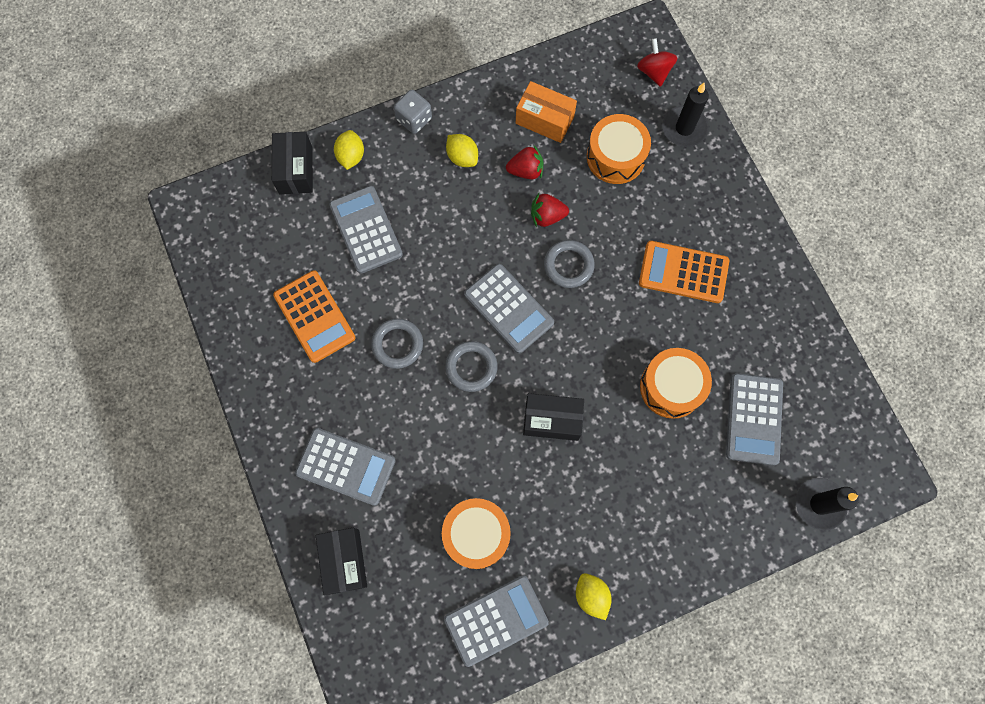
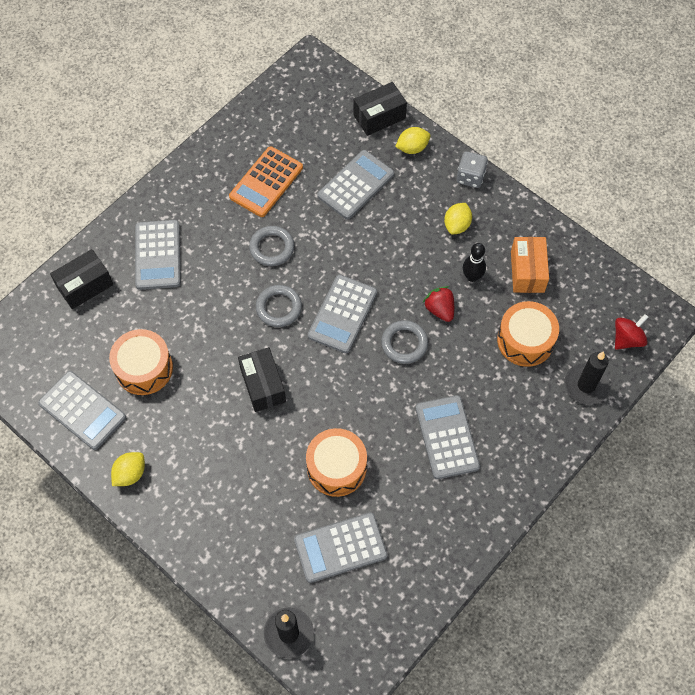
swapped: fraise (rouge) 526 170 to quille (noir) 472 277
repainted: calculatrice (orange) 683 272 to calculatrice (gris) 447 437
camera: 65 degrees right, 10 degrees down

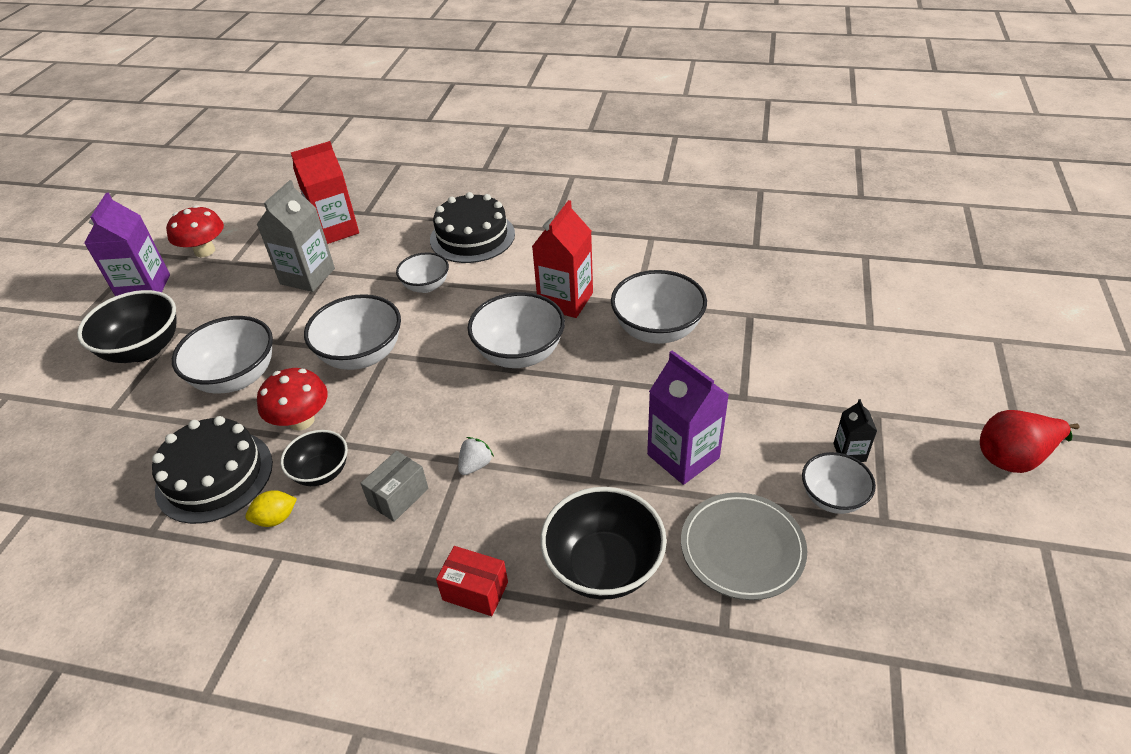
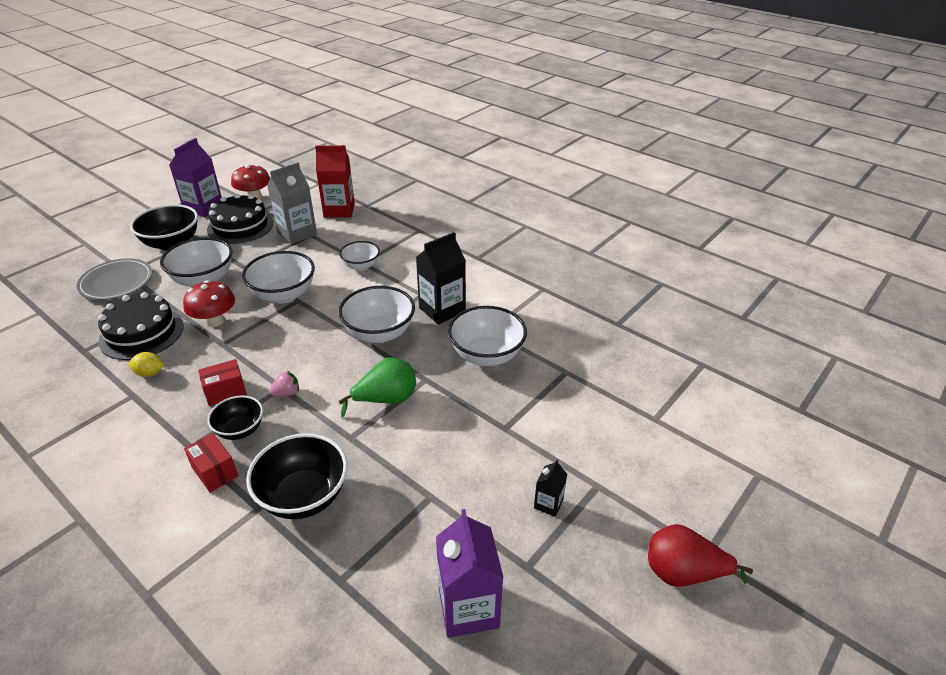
gone: bol (blanc) 832 498
new: poire (vert) 386 399
shifted: bol (noir) 321 472 to 240 430; gâteau (noir) 472 237 to 240 226; brique de lait (violet) 683 456 to 468 608; assiette (gris) 742 548 to 116 282
repainted: boîte (gris) 398 496 to boîte (rouge) 225 392; fraise (blanc) 475 465 to fraise (rose) 286 393; brique de lait (rouge) 565 300 to brique de lait (noir) 442 310
camera: 25 degrees right, 5 degrees down

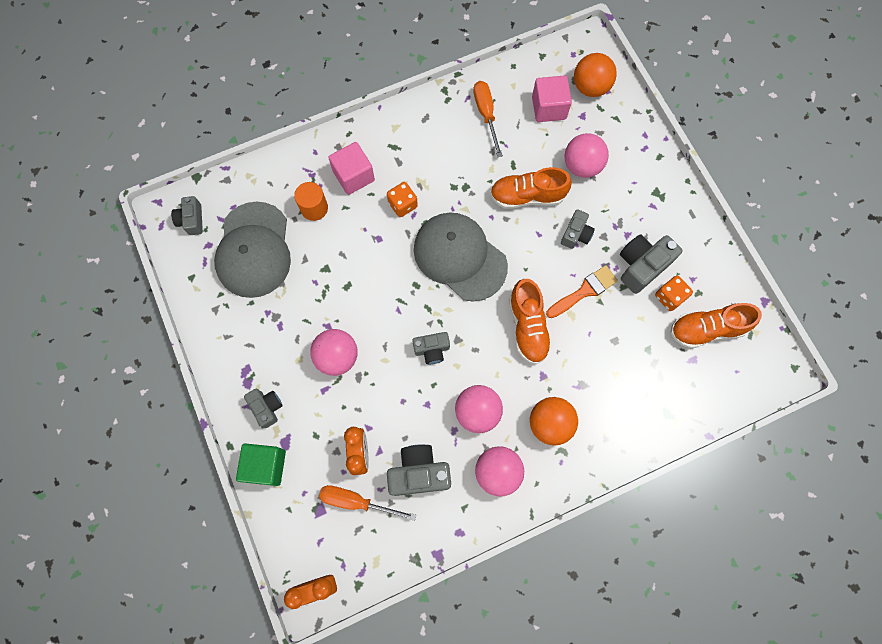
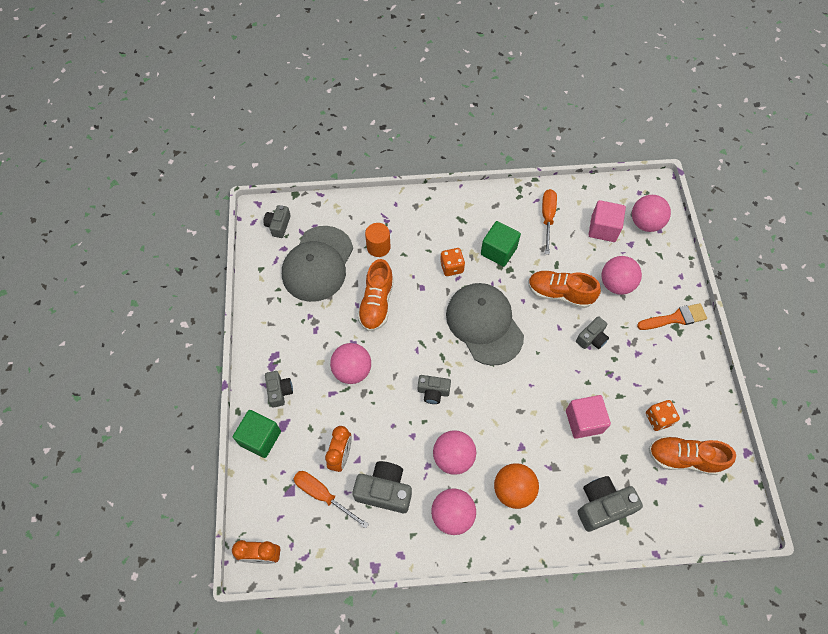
new: cube (vert) 498 251
shifted: cube (rose) 354 176 to 584 421; chaussure (orange) 528 327 to 376 303; pinceau (orange) 584 291 to 675 318; appareil photo (gris) 641 266 to 602 506
repainted: balle (orange) 590 87 to balle (rose) 645 223
camera: 20 degrees right, 10 degrees down

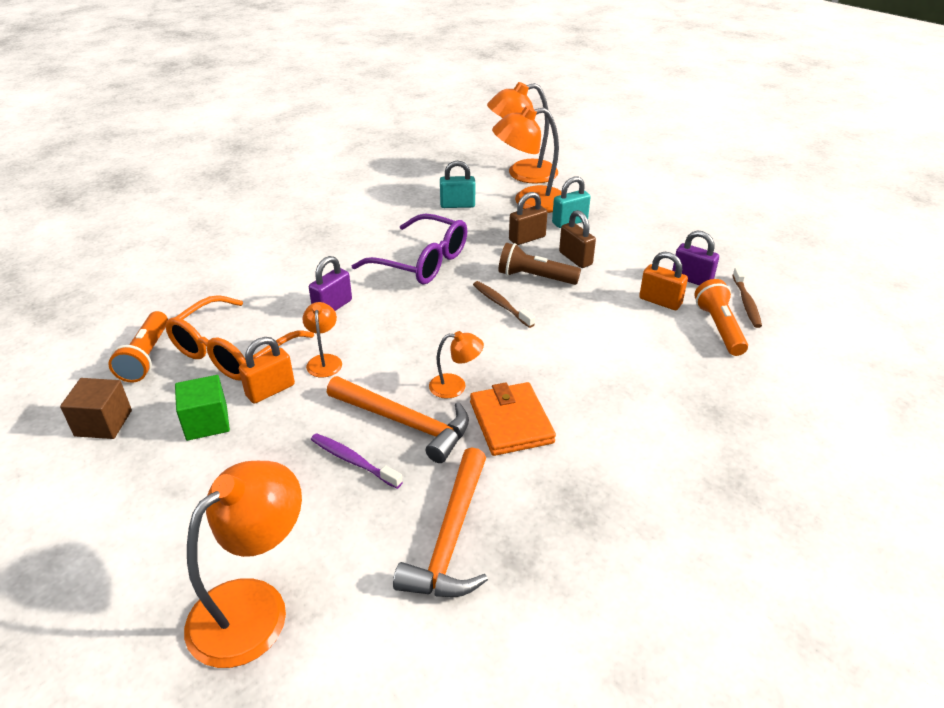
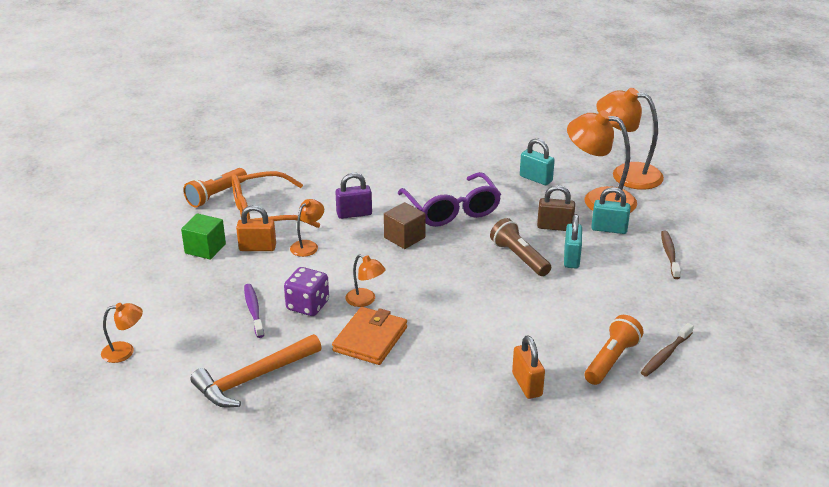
gone: cadenas (violet) 691 279
shifted: cube (marron) 103 423 to 404 237; brosse à dents (marron) 501 304 to 669 255; cadenas (orange) 660 301 to 527 385
swapped: marteau (orange) 405 423 to dé (violet) 307 305
repainted: cadenas (marron) 575 258 to cadenas (turquoise) 571 258
scaled: lampe (orange) 254 606 = 125 351 x0.50
camera: 40 degrees right, 5 degrees down

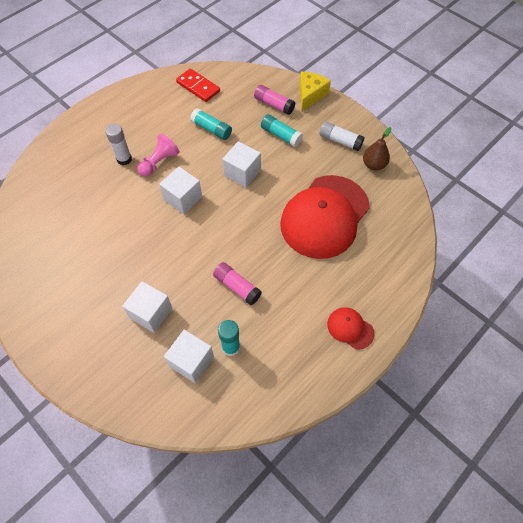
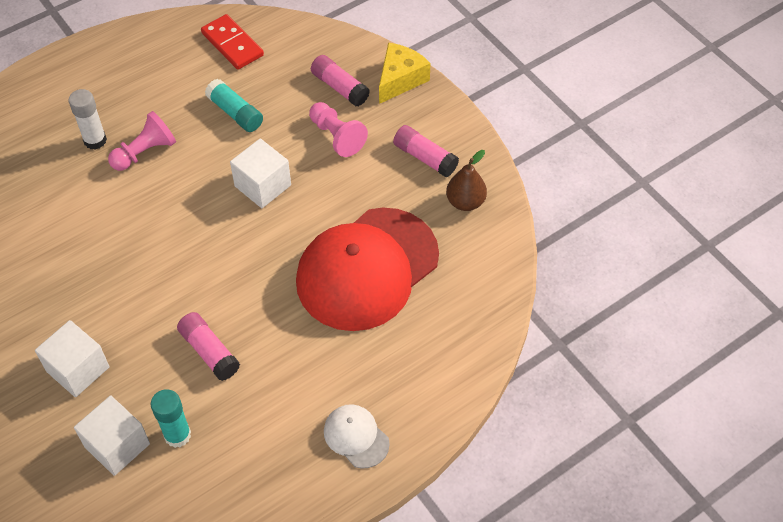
gone: cube (blanc) 183 198
swapped: bâton de colle (turquoise) 281 135 to pion (rose) 337 136
repainted: bâton de colle (blanc) 340 141 to bâton de colle (rose) 425 158; casquette (rouge) 350 328 to casquette (blanc) 356 436
camera: 10 degrees right, 5 degrees down

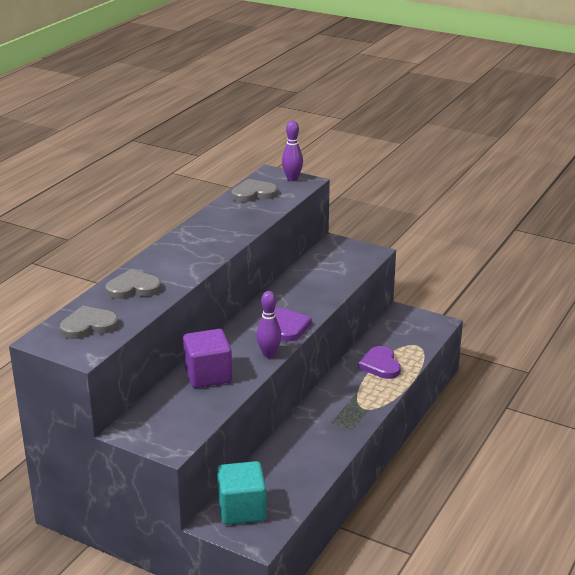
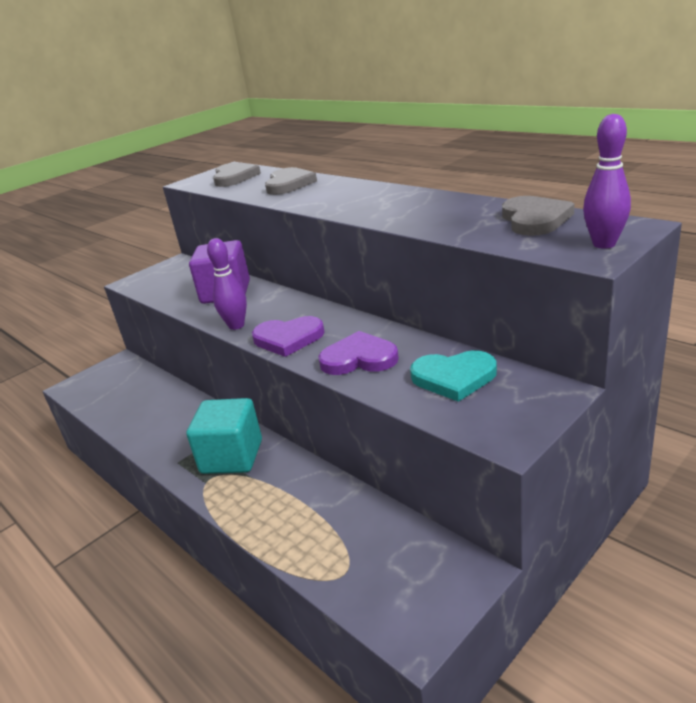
new: cœur (turquoise) 454 377
shifted: cube (turquoise) 242 509 to 232 457; cœur (violet) 380 365 to 359 358
camera: 110 degrees right, 0 degrees up

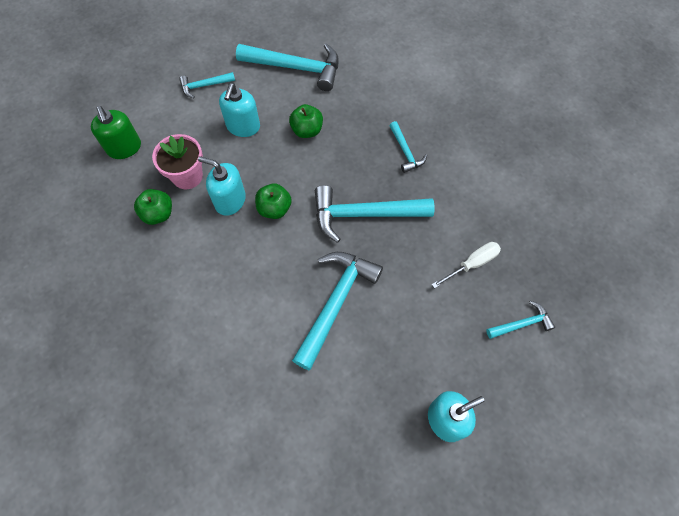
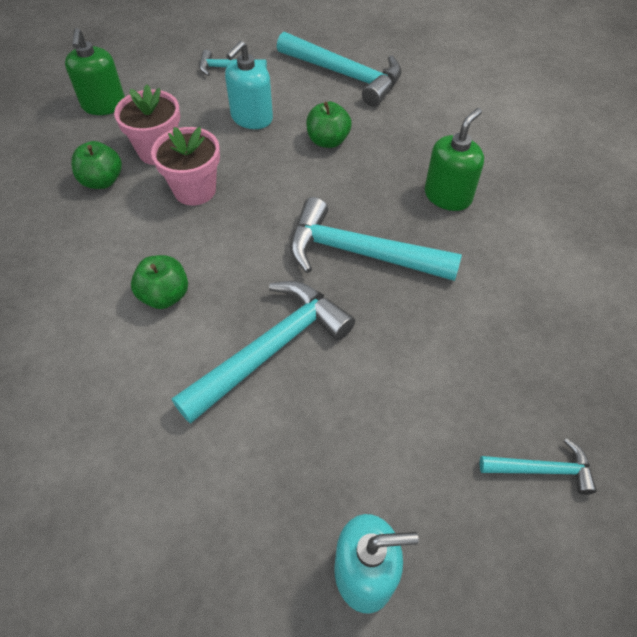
gone: tournevis (blanc) 472 264
shifted: pomme (vert) 274 209 to 165 296
swapped: distributeur de savon (turquoise) 230 200 to pot de fleurs (rose) 195 190; marteau (turquoise) 405 152 to distributeur de savon (vert) 448 196
camera: 20 degrees right, 10 degrees down

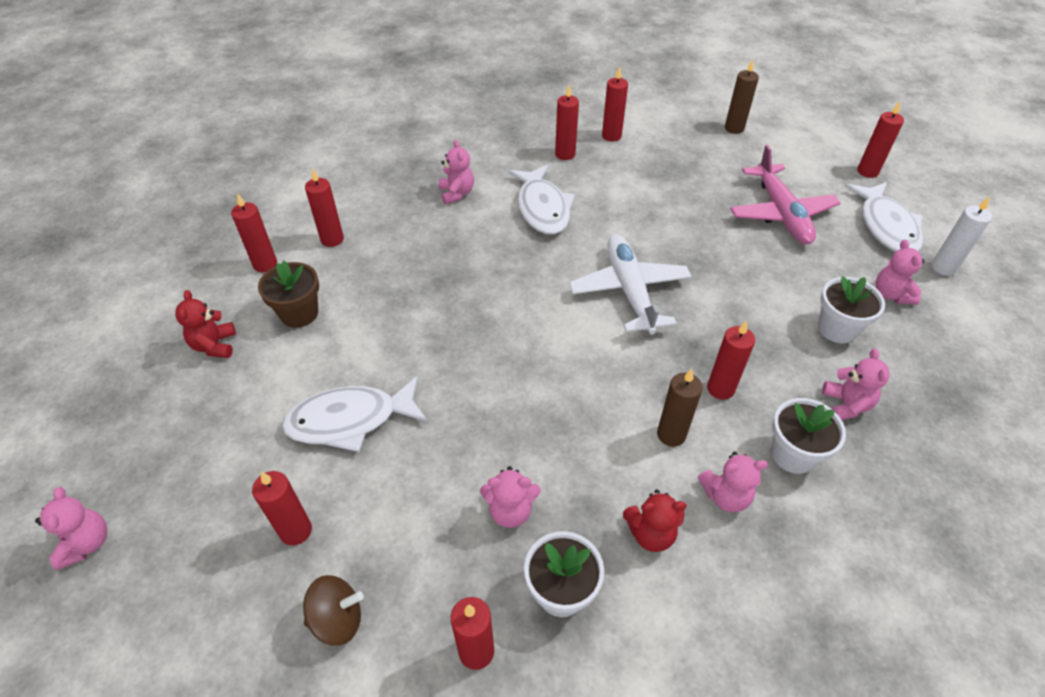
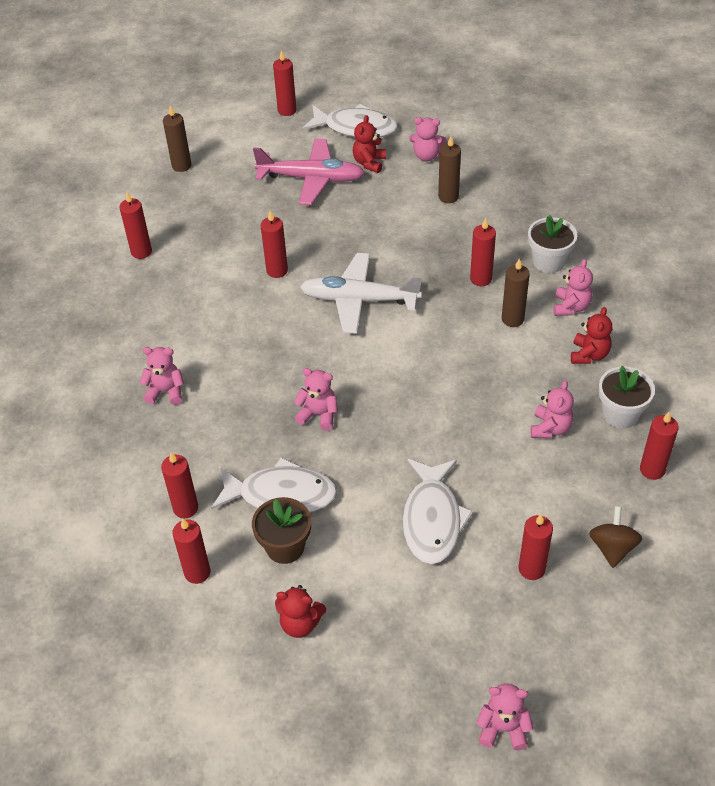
gone: bougie (blanc) 943 268
new: ours en peluche (rouge) 369 163
shifted: poisson (blanc) 542 208 to 281 494; bougie (rouge) 565 154 to 277 270; ours en peluche (rose) 845 405 to 318 414
swapped: pot de fleurs (blanc) 837 329 to bougie (marron) 448 197
camera: 70 degrees left, 0 degrees up

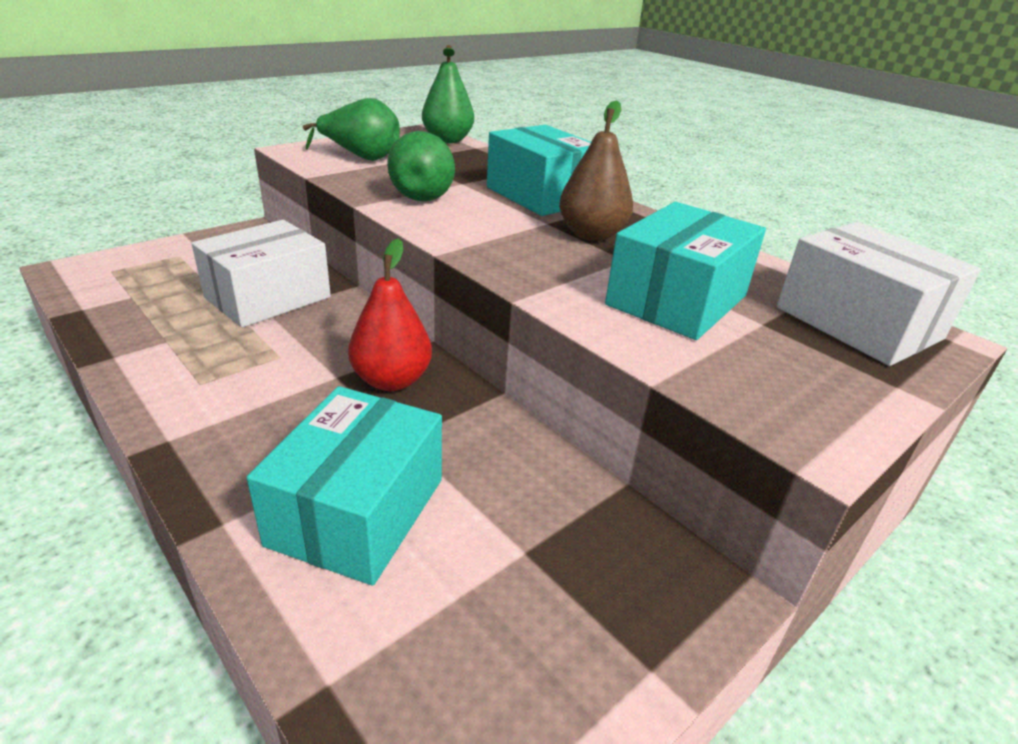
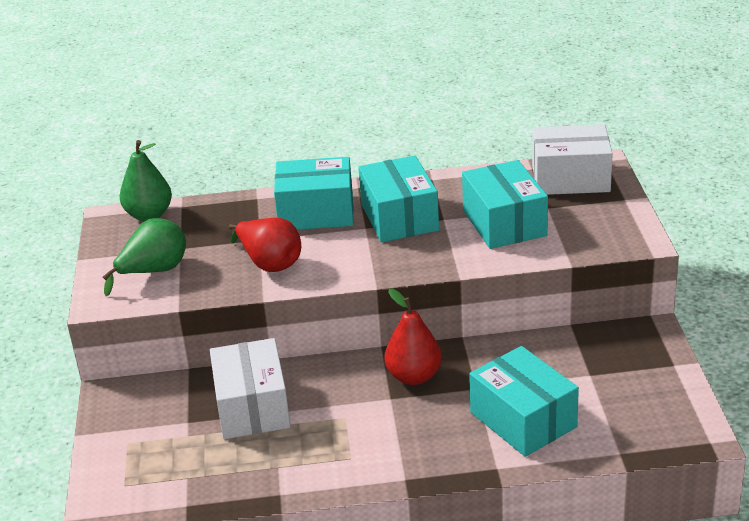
swapped: poire (marron) 591 235 to boîte (turquoise) 399 217
repainted: poire (vert) 425 195 to poire (rouge) 269 263
camera: 50 degrees left, 0 degrees up

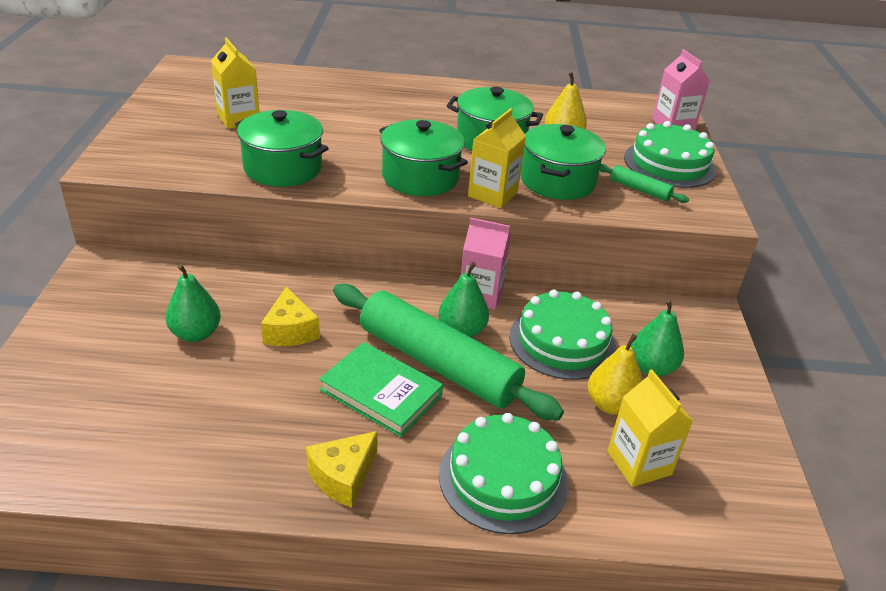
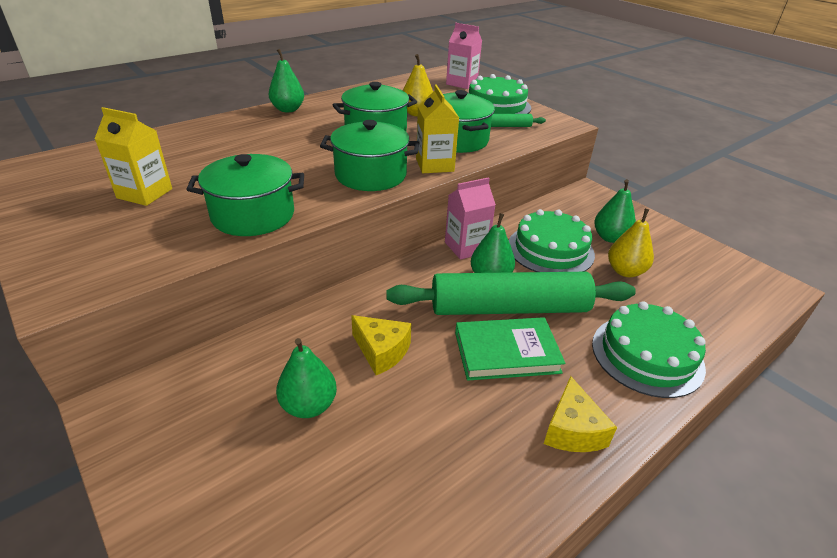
gone: brique de lait (jaune) 639 463
new: poire (vert) 288 109
camera: 40 degrees left, 0 degrees up

